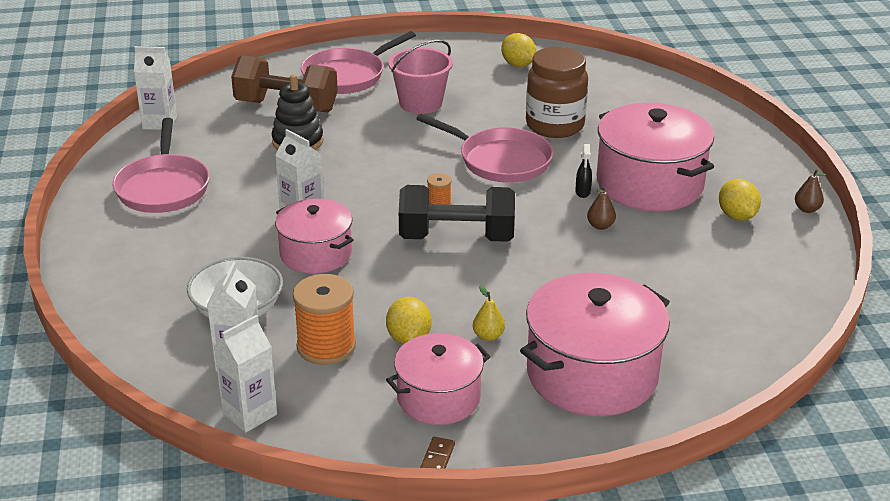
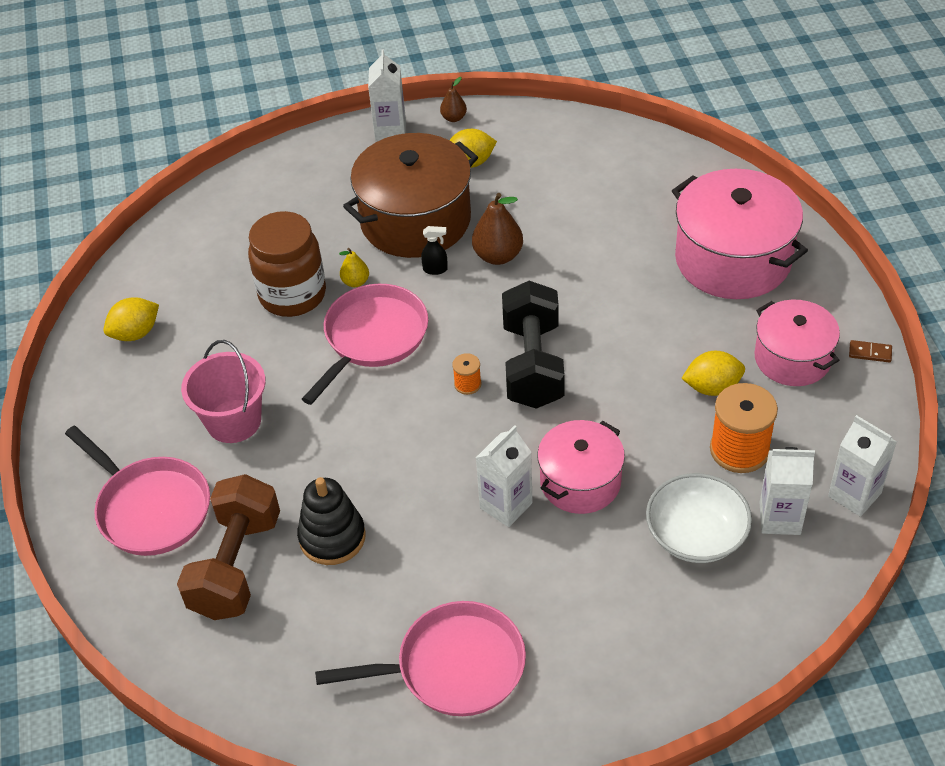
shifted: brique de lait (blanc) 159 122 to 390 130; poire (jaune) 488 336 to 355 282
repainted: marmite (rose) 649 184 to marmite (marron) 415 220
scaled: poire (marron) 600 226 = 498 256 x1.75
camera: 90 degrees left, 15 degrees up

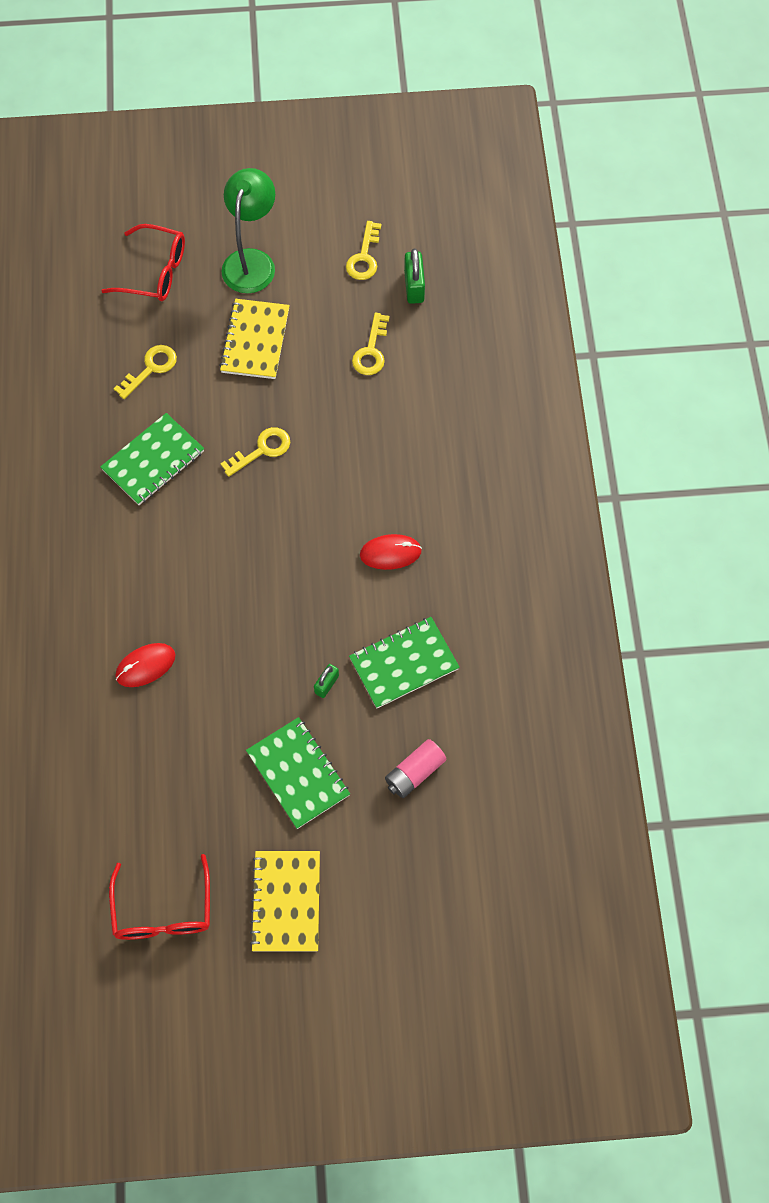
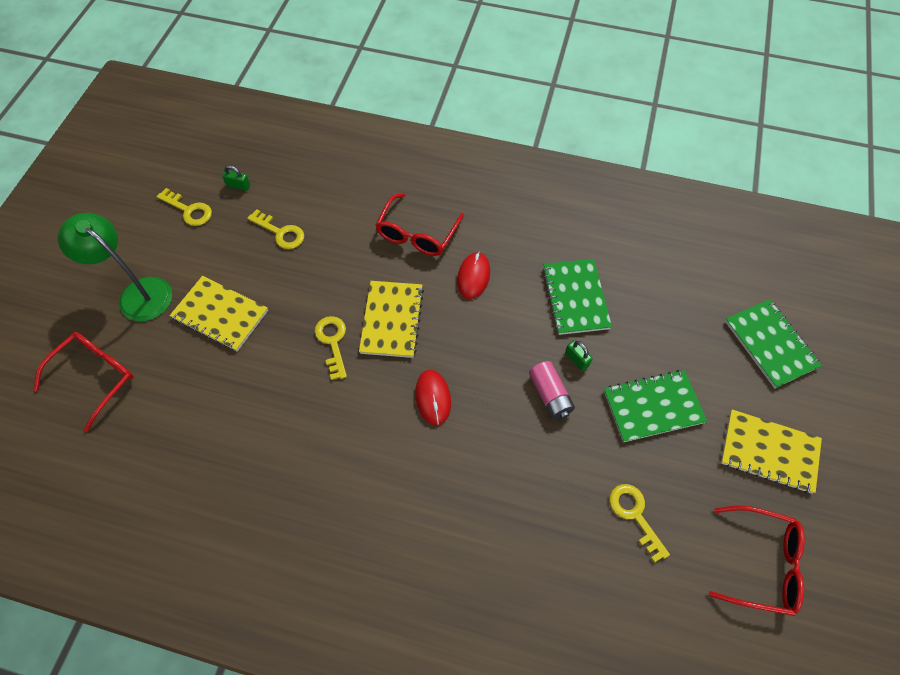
new: carnet (jaune) 392 320; lunettes (rouge) 417 233
shifted: carnet (vert) 153 460 to 770 344; clé (jaune) 151 368 to 634 515; souris (rouge) 145 666 to 433 398; pile (rose) 414 772 to 550 395
scaled: cadenas (vert) 414 286 = 238 186 x0.63
camera: 70 degrees left, 5 degrees down

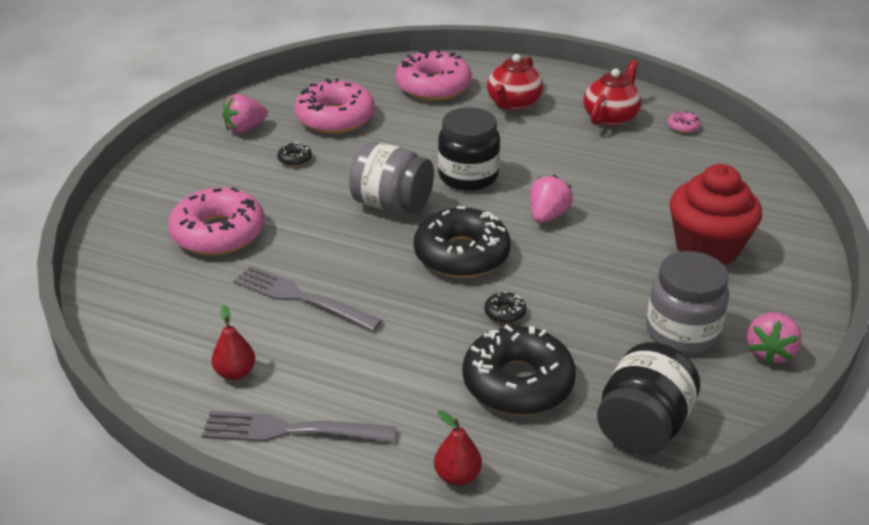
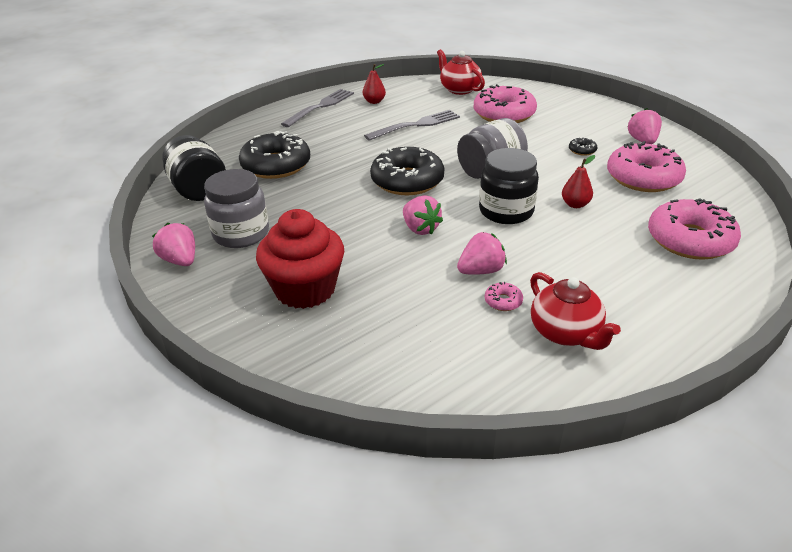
gone: beignet (noir) 505 313
new: fraise (rose) 481 271
shifted: poire (rouge) 457 476 to 575 204; théière (rouge) 513 103 to 459 89; beignet (rose) 683 127 to 503 301
camera: 120 degrees right, 0 degrees up

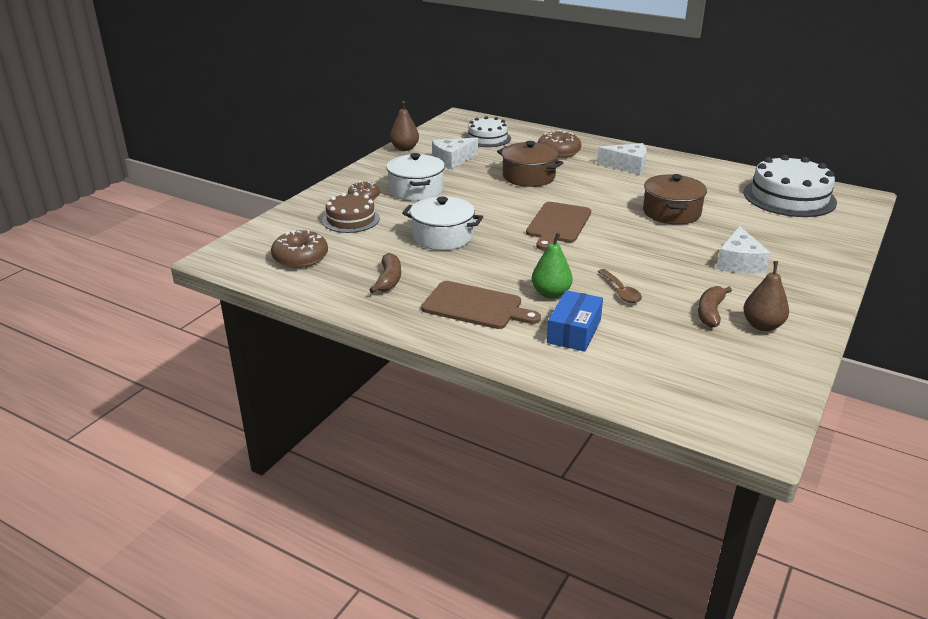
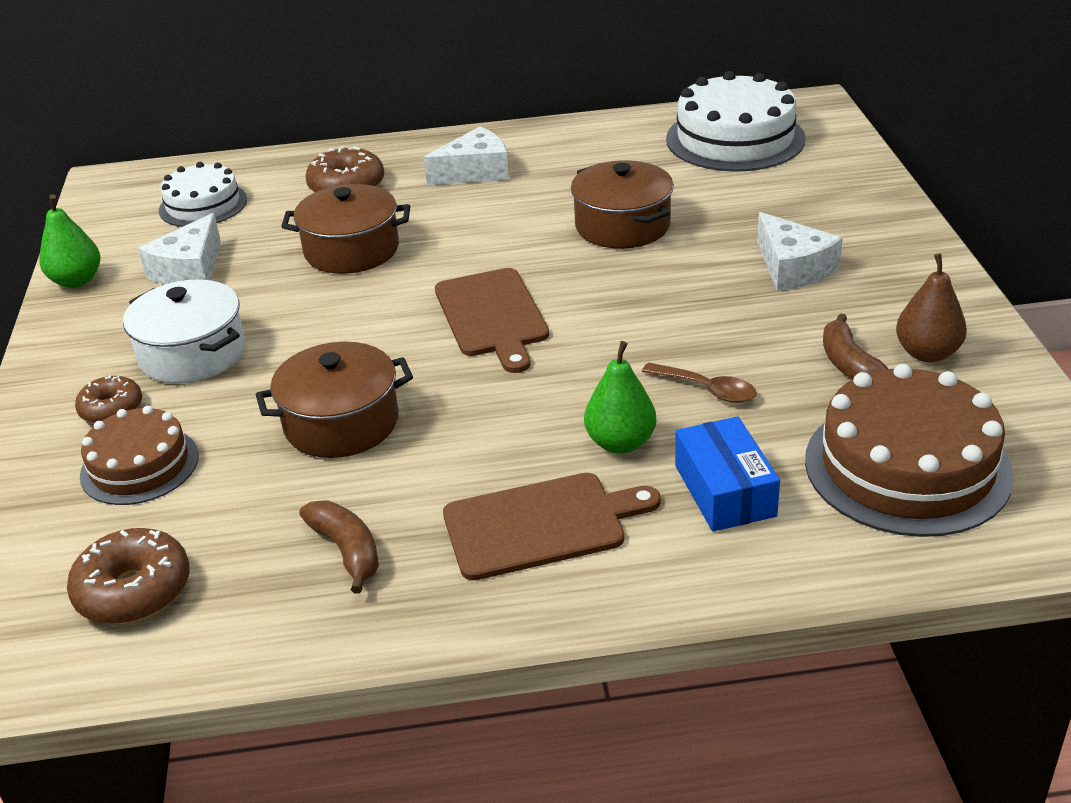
new: gâteau (marron) 907 467
repainted: poire (marron) 404 148 to poire (vert) 77 281; marmite (blanc) 442 237 to marmite (marron) 341 423
camera: 35 degrees left, 5 degrees up

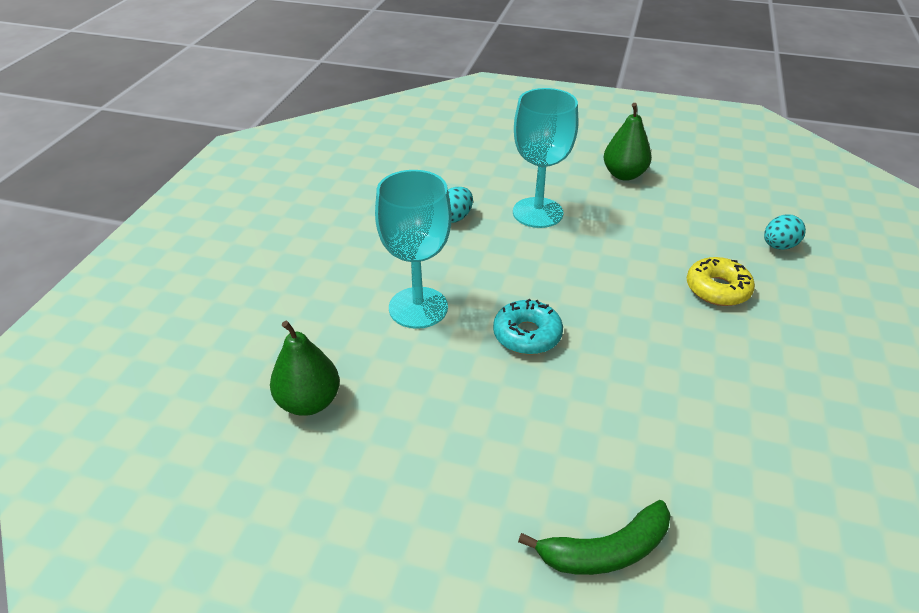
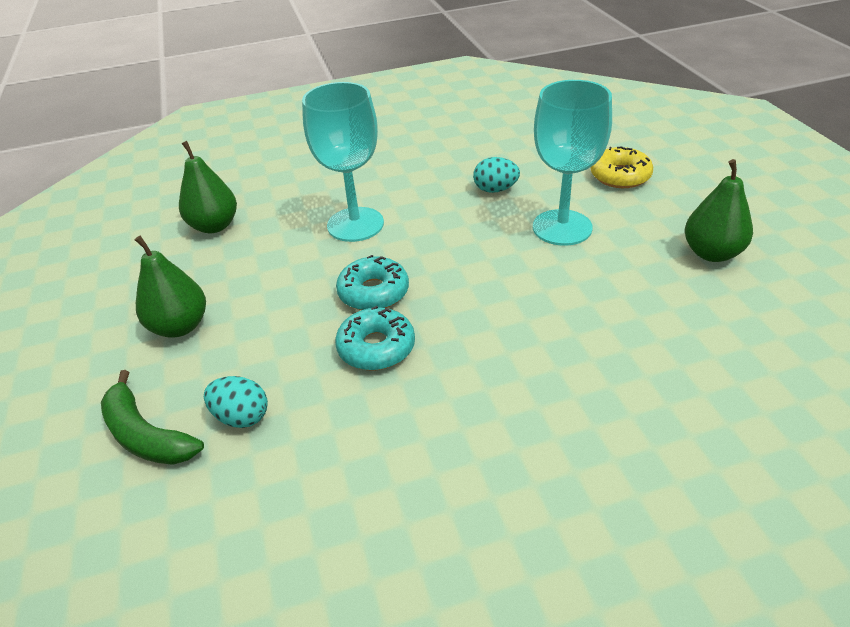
new: poire (vert) 180 326; beignet (turquoise) 376 347
shifted: beignet (jaune) 717 289 to 620 176; œuf (turquoise) 778 246 to 241 417
camera: 60 degrees right, 0 degrees up

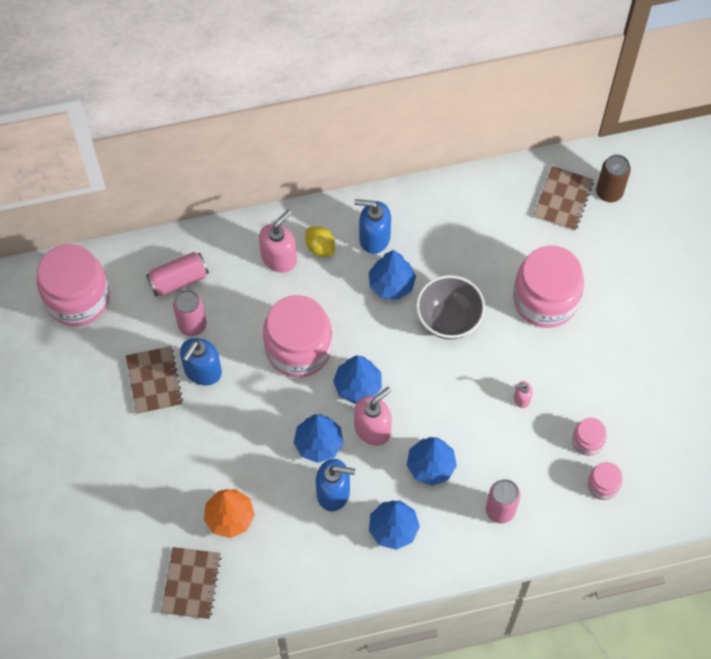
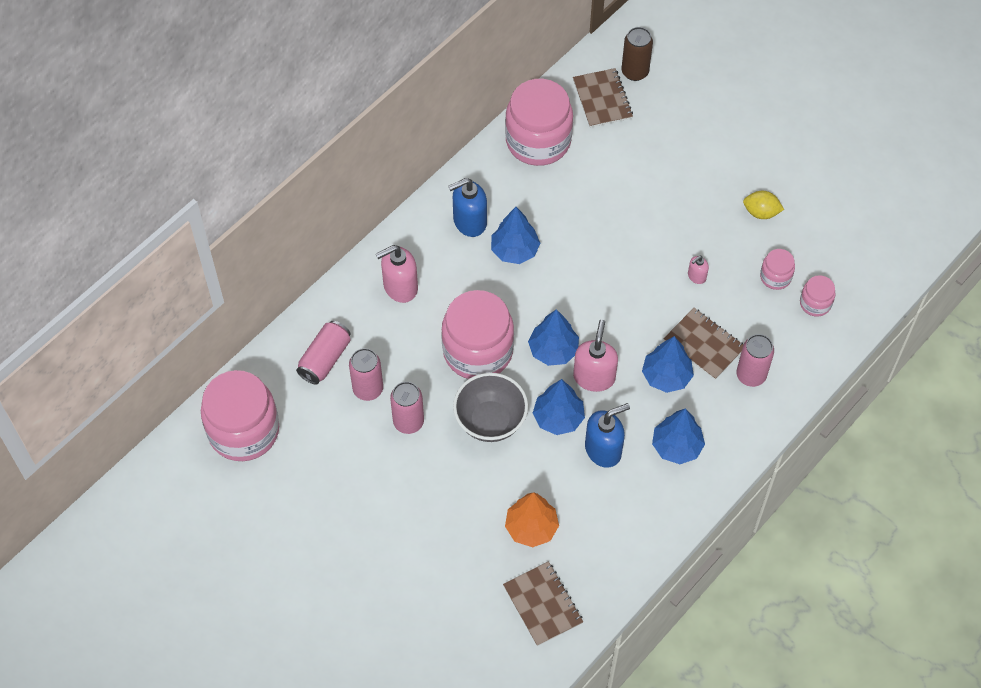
shifted: carnet (marron) 154 381 to 704 344; citron (jaune) 320 247 to 761 212; bol (gris) 448 319 to 490 421; bocal (rose) 545 300 to 538 141
swapped: distributeur de savon (bleu) 202 371 to canette (rose) 408 422
rotated: distributeur de savon (rose) 279 258 = 400 287 120 degrees counterclockwise
camera: 35 degrees left, 5 degrees down

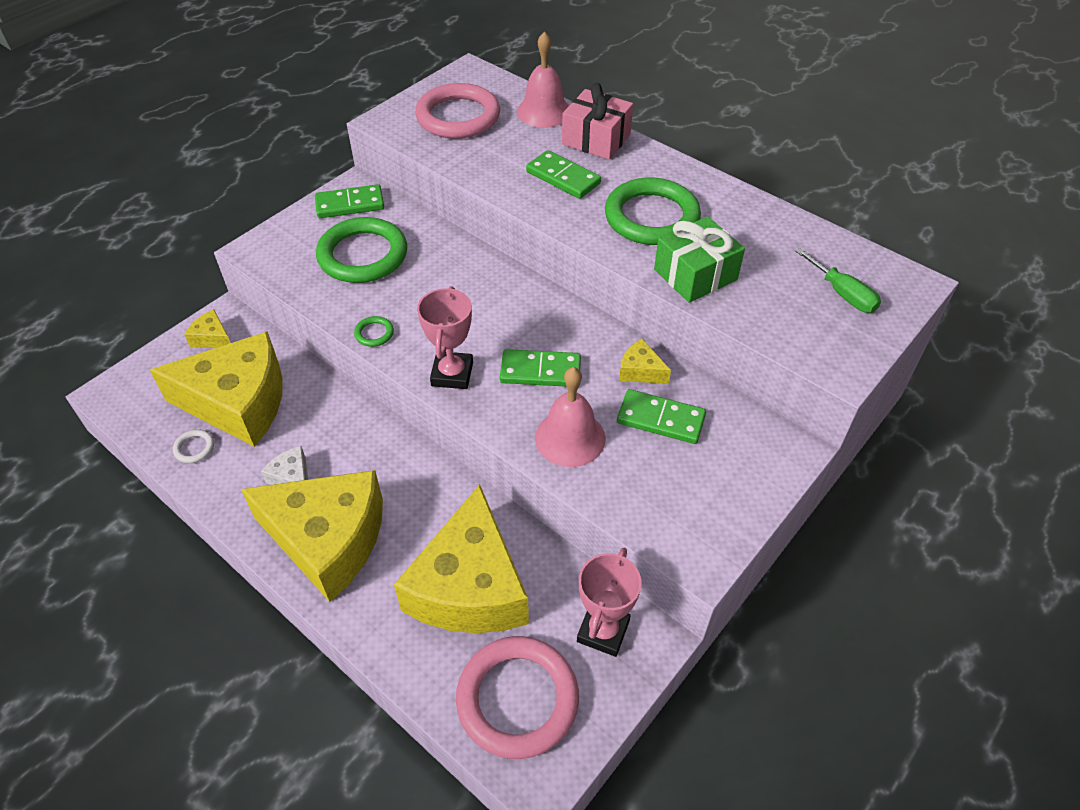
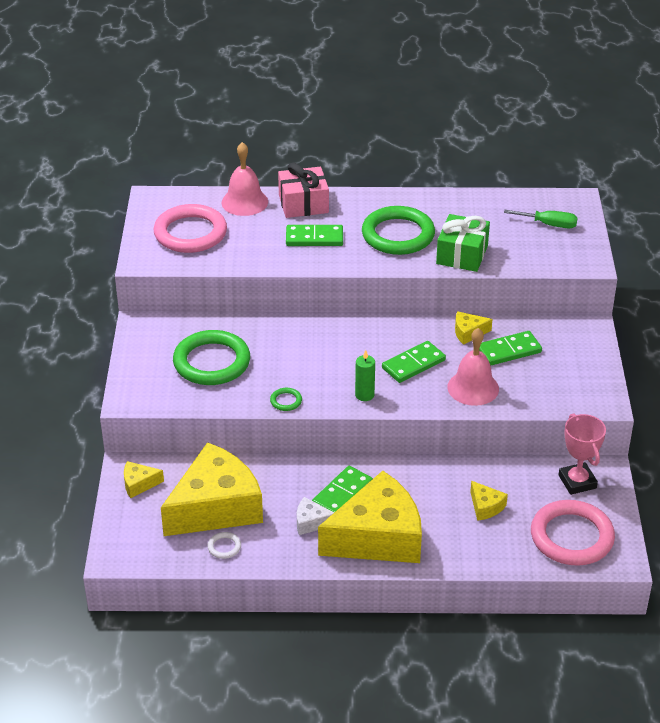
shifted: domino (vert) 350 204 to 342 494
swapped: trophée (rose) 452 374 to bougie (vert) 364 395
scaled: fromage (jaune) 470 586 = 485 507 x0.40
camera: 40 degrees left, 10 degrees down

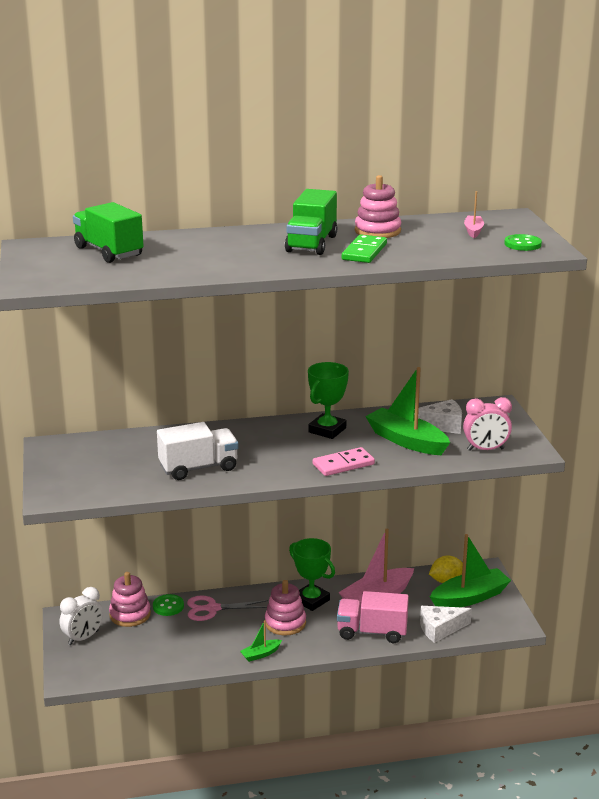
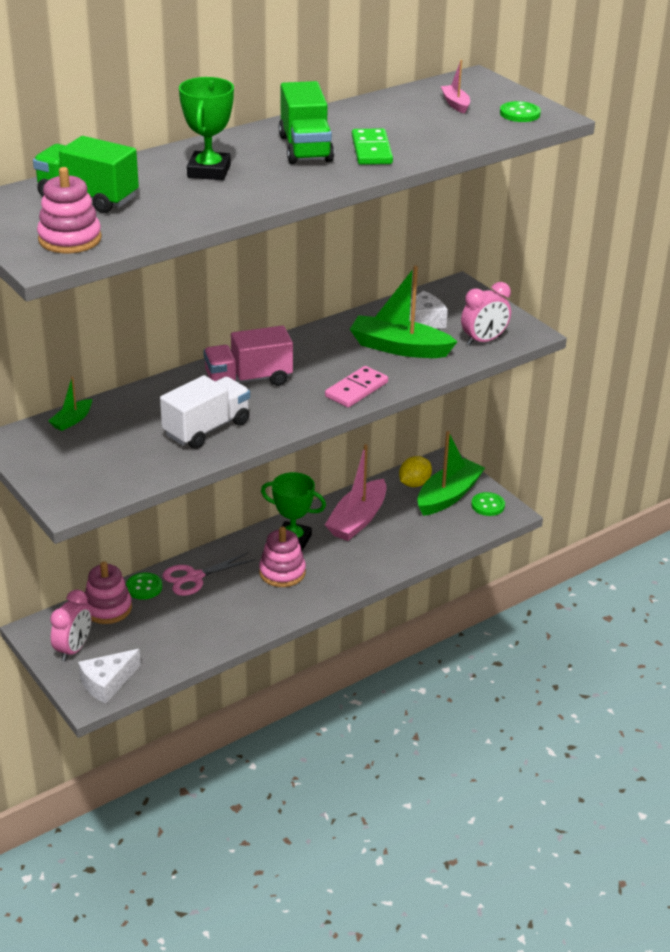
new: bouton (vert) 488 505
shifted: bateau (vert) 260 654 to 72 420; trophée (vert) 327 430 to 209 171; camion (rose) 372 632 to 248 380; jouet à empiler (rose) 377 231 to 70 239; fromage (blanc) 440 629 to 107 682
repainted: réveil (blanc) 83 638 to réveil (rose) 73 649
camera: 25 degrees left, 10 degrees up

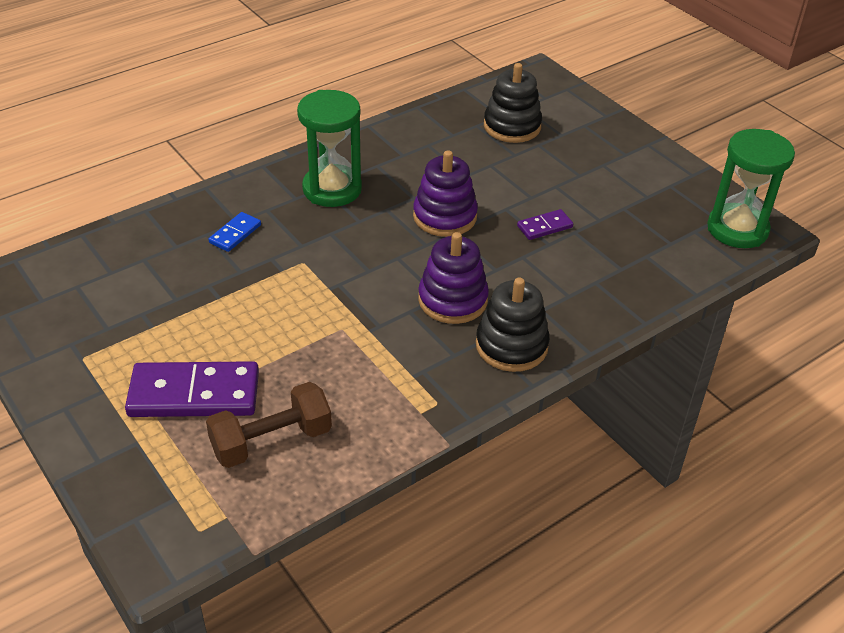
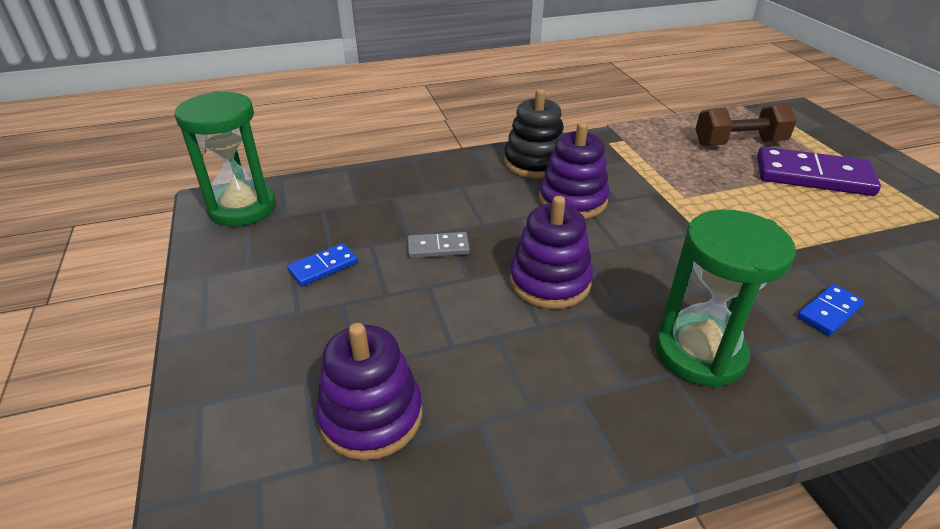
new: domino (bleu) 323 267
repainted: jouet à empiler (noir) 512 126 to jouet à empiler (violet) 371 416; domino (violet) 544 227 to domino (gris) 438 248
camera: 160 degrees left, 5 degrees down

